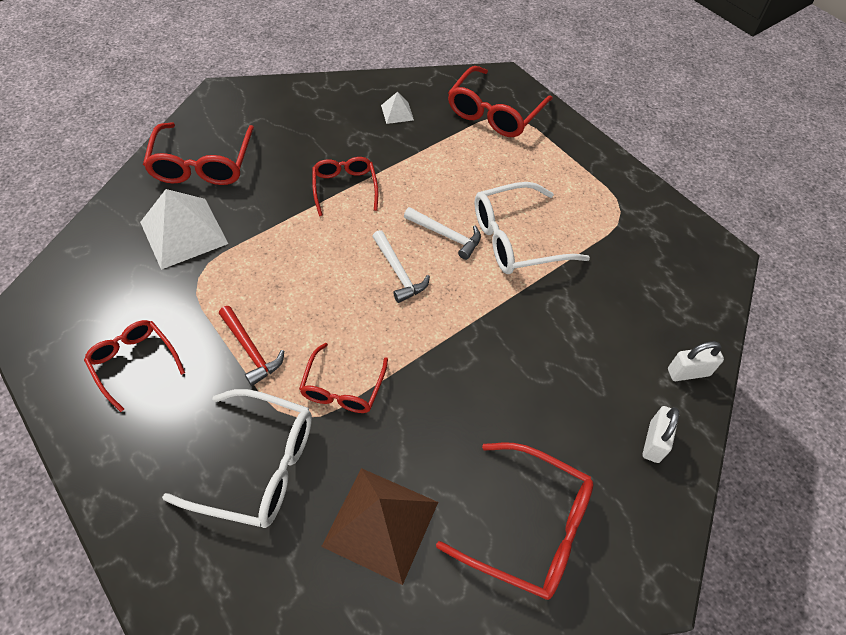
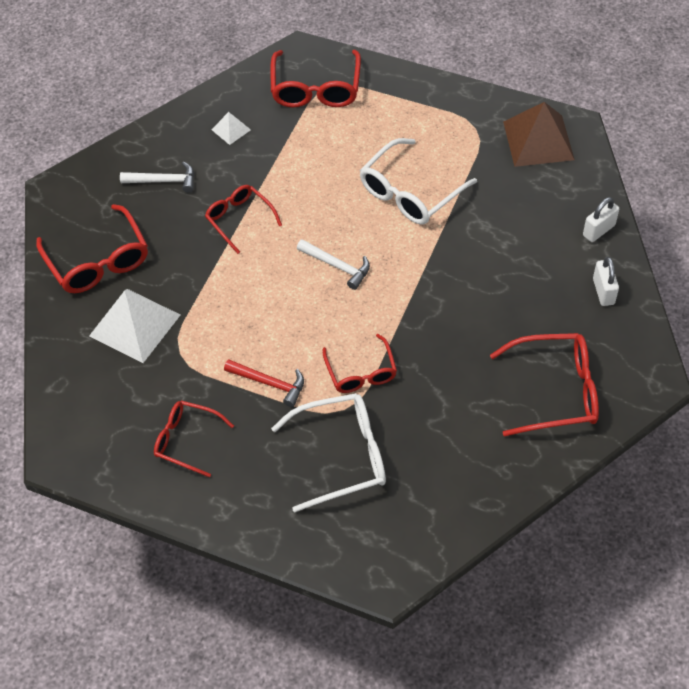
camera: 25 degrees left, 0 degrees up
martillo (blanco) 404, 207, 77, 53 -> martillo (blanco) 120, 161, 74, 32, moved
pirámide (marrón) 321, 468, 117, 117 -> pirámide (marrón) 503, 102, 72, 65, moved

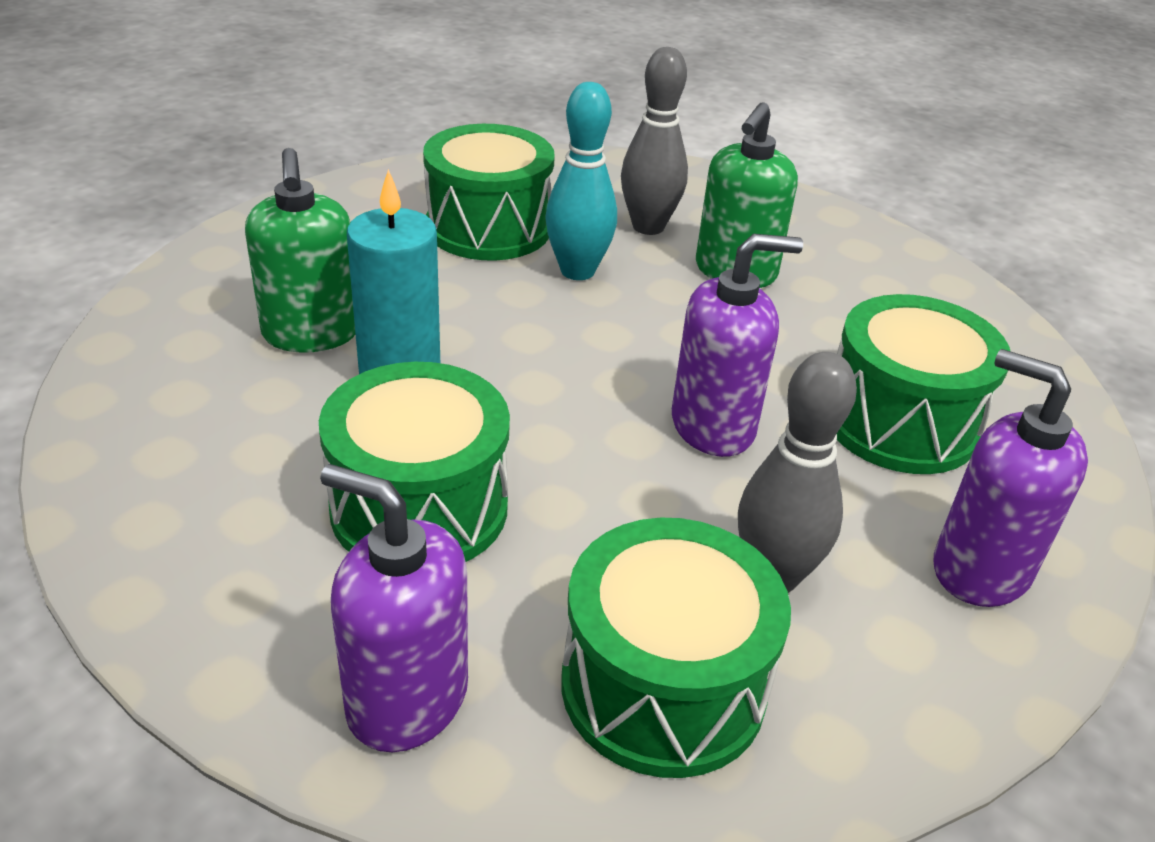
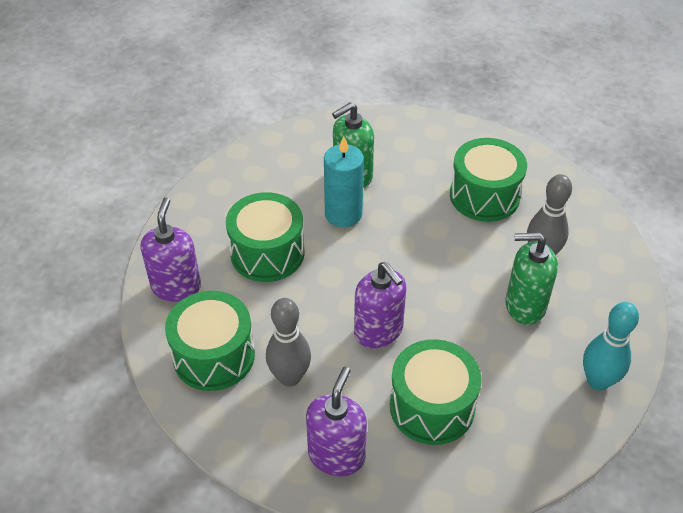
camera: 70 degrees right, 10 degrees up
bolo (turquesa) 545, 82, 72, 198 -> bolo (turquesa) 583, 302, 56, 89, moved

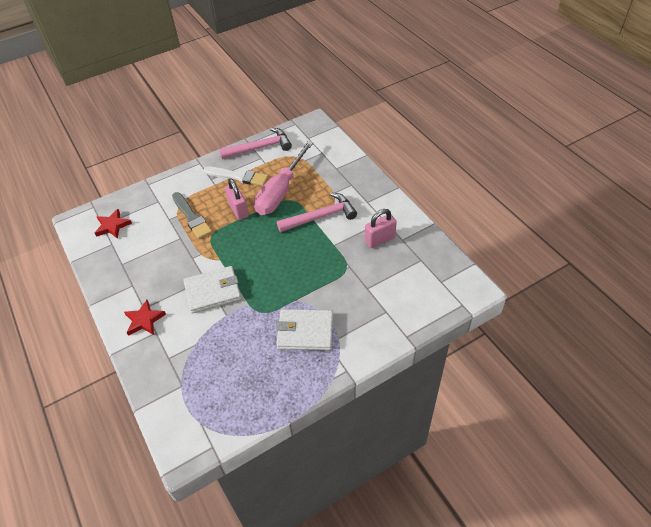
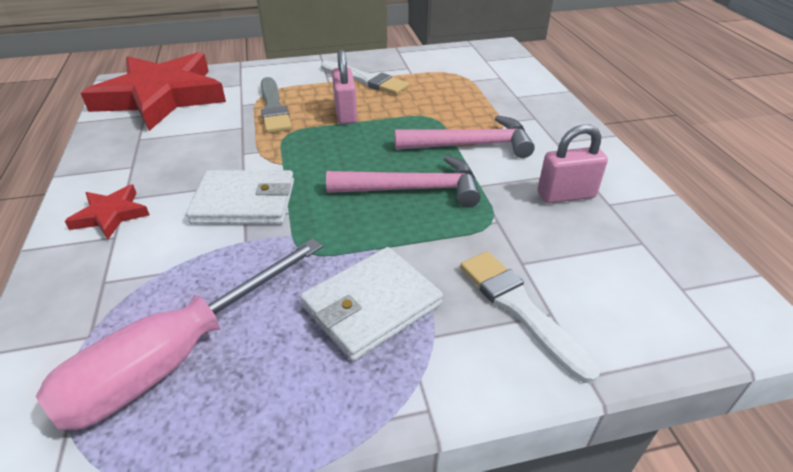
camera: 15 degrees right, 10 degrees down
destornillador (rosa) 254, 141, 59, 74 -> destornillador (rosa) 36, 238, 287, 193, moved
estrella (rojo) 95, 209, 37, 30 -> estrella (rojo) 81, 52, 145, 79, x2.36
cartera (blanco) 276, 309, 57, 41 -> cartera (blanco) 300, 247, 143, 114, 60 degrees counterclockwise
martillo (rosa) 219, 128, 73, 31 -> martillo (rosa) 326, 156, 155, 52, moved
none -> pincel (blanco) 460, 251, 140, 133

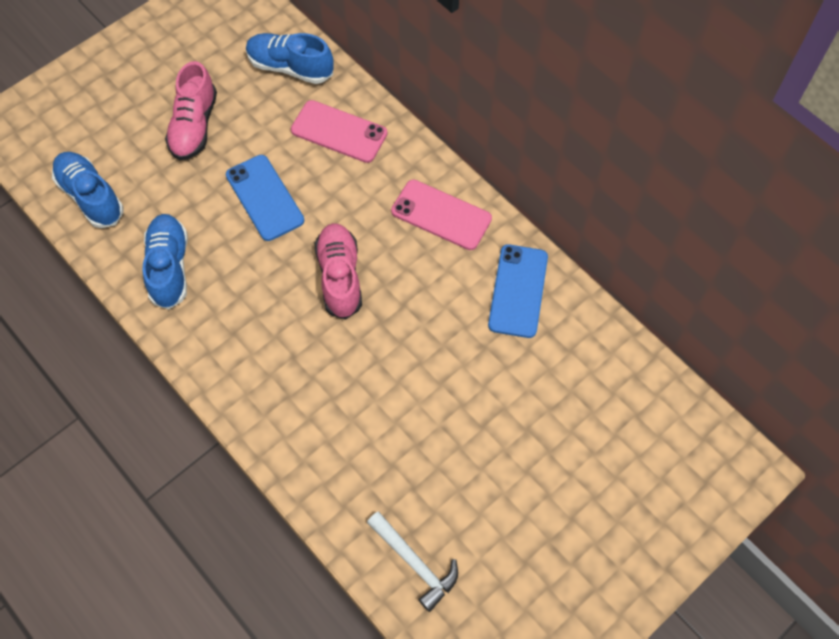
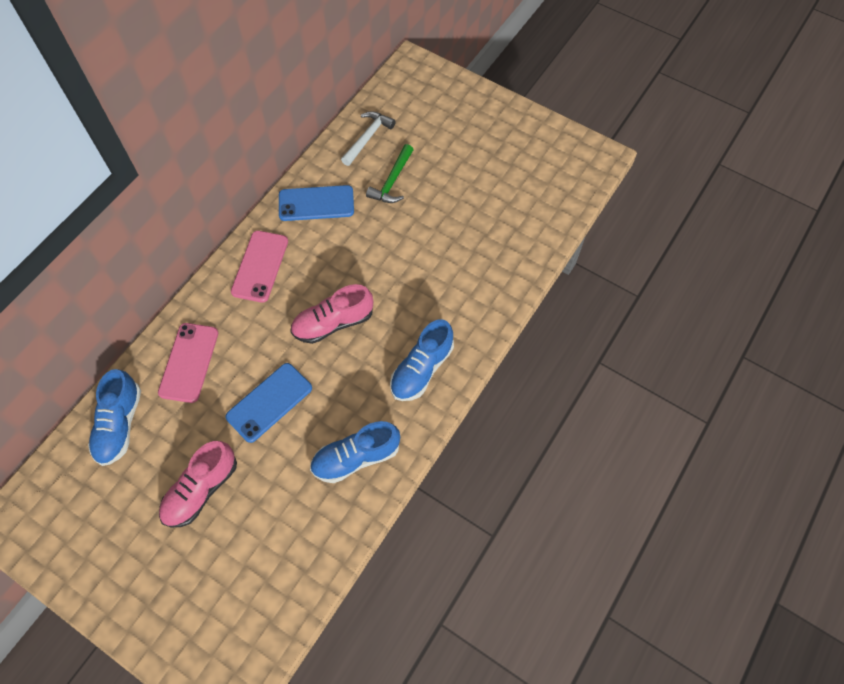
camera: 105 degrees left, 0 degrees up
zapato (rosa) 165, 61, 52, 99 -> zapato (rosa) 159, 441, 78, 86, 135 degrees clockwise
martillo (blanco) 367, 511, 91, 101 -> martillo (blanco) 341, 111, 55, 55, moved
none -> martillo (verde) 366, 144, 48, 59
zapato (azul) 52, 152, 72, 76 -> zapato (azul) 390, 319, 64, 82, moved

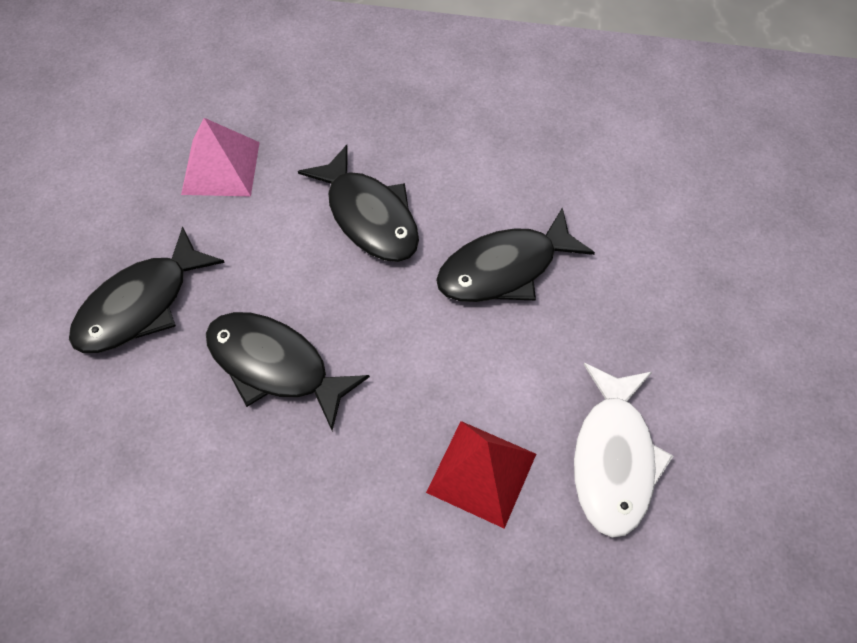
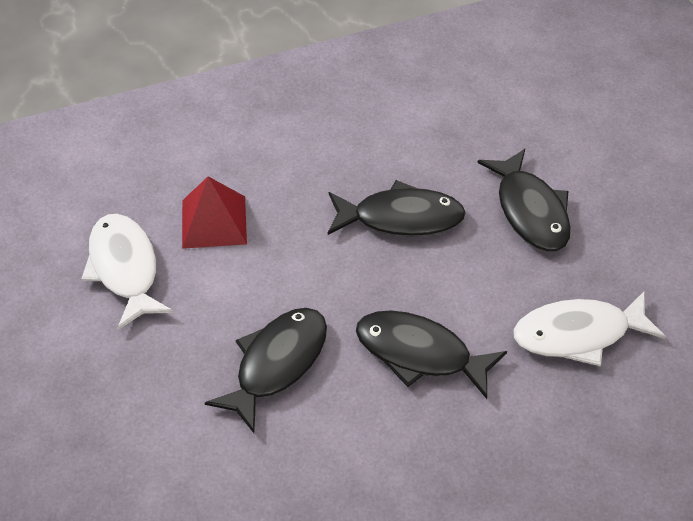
camera: 150 degrees right, 10 degrees down
pez (negro) 69, 226, 156, 127 -> pez (negro) 477, 149, 94, 102, 150 degrees clockwise
pirámide (rosa) 181, 118, 79, 78 -> pez (blanco) 513, 291, 153, 75

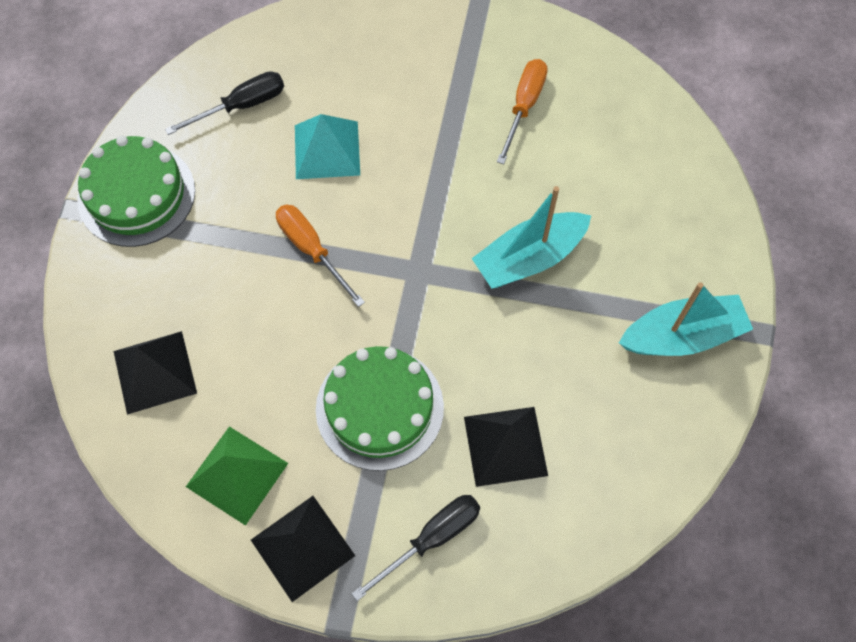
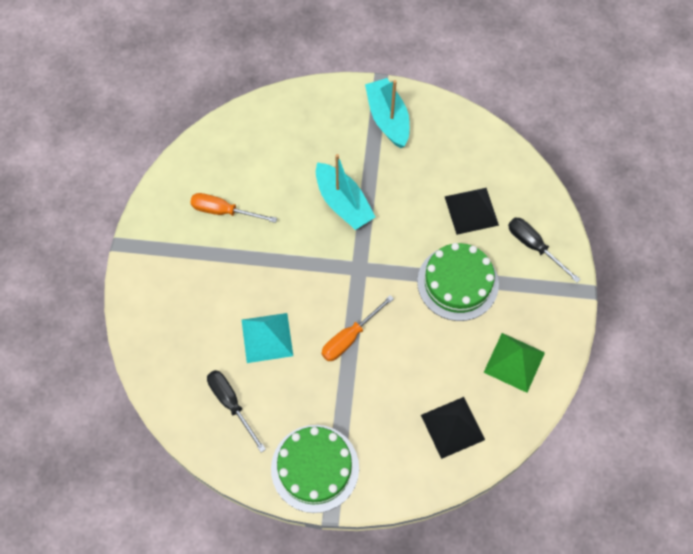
camera: 95 degrees left, 0 degrees up
pirámide (negro) 251, 496, 104, 106 -> none

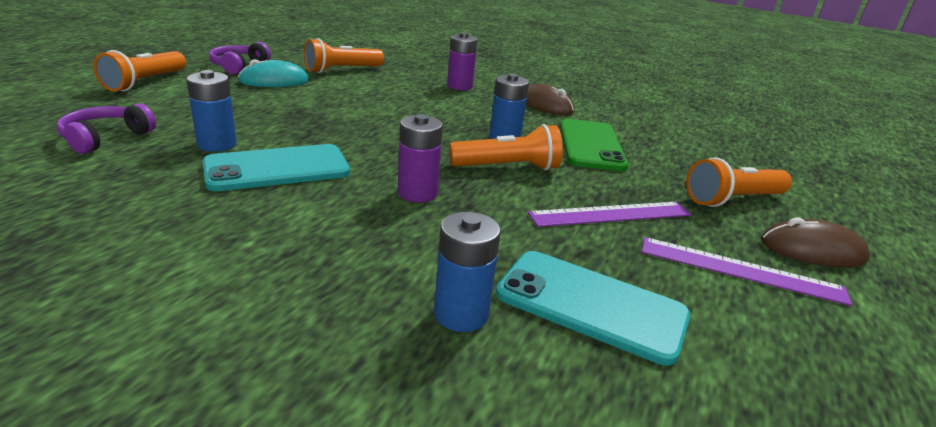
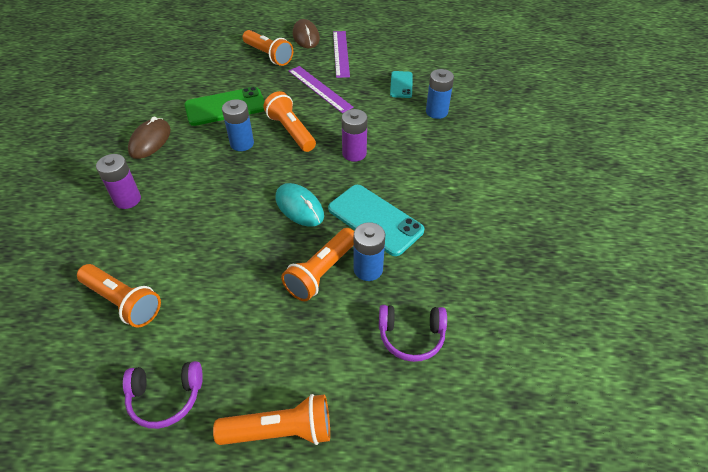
camera: 110 degrees left, 20 degrees up
ratón (turquesa) 238, 59, 71, 28 -> ratón (turquesa) 276, 183, 48, 44, moved
none -> lámpara de mano (naranja) 281, 228, 73, 73
móvil (turquesa) 496, 251, 194, 114 -> móvil (turquesa) 390, 71, 23, 27, x0.58

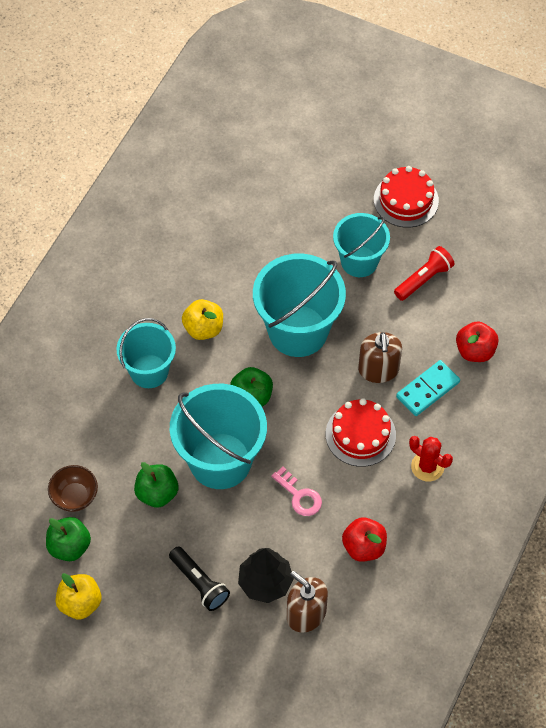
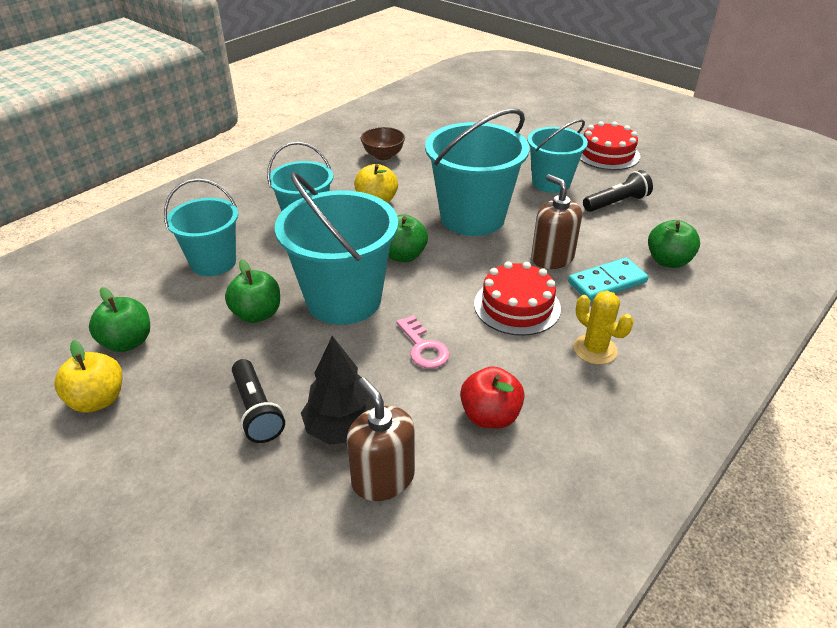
camera: 15 degrees right, 20 degrees down
none -> balde (turquesa) 164, 179, 74, 97
cuenco (marrón) 48, 465, 50, 47 -> cuenco (marrón) 361, 127, 44, 33, moved
dispensador de jabón (marrón) 358, 332, 44, 51 -> dispensador de jabón (marrón) 531, 174, 51, 95, 135 degrees clockwise
cactus (rojo) 409, 436, 44, 45 -> cactus (amarillo) 573, 291, 61, 73
lámpara de mano (rojo) 394, 246, 61, 55 -> lámpara de mano (negro) 583, 170, 70, 42
manzana (rojo) 456, 321, 43, 41 -> manzana (verde) 648, 220, 52, 48

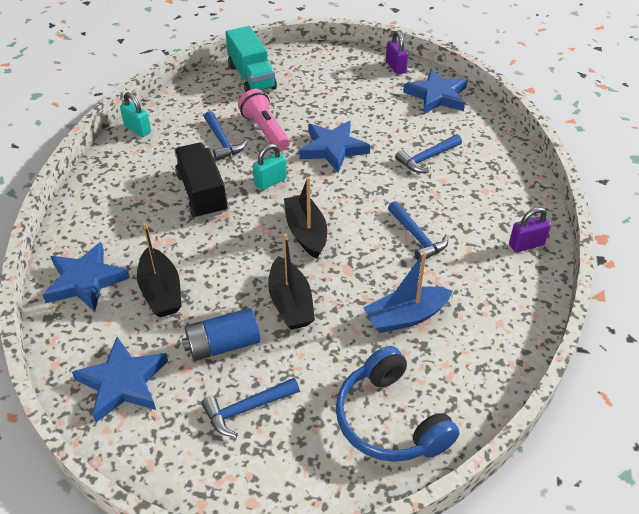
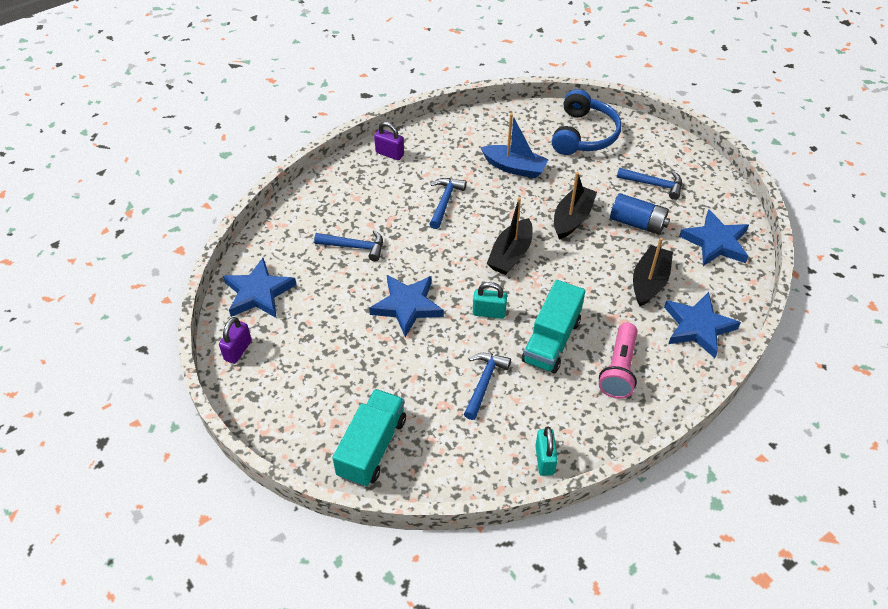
camera: 135 degrees left, 5 degrees up
camión (negro) 175, 143, 53, 76 -> camión (turquesa) 522, 280, 63, 93
lámpara de mano (rosa) 238, 89, 52, 62 -> lámpara de mano (rosa) 599, 323, 39, 76, moved

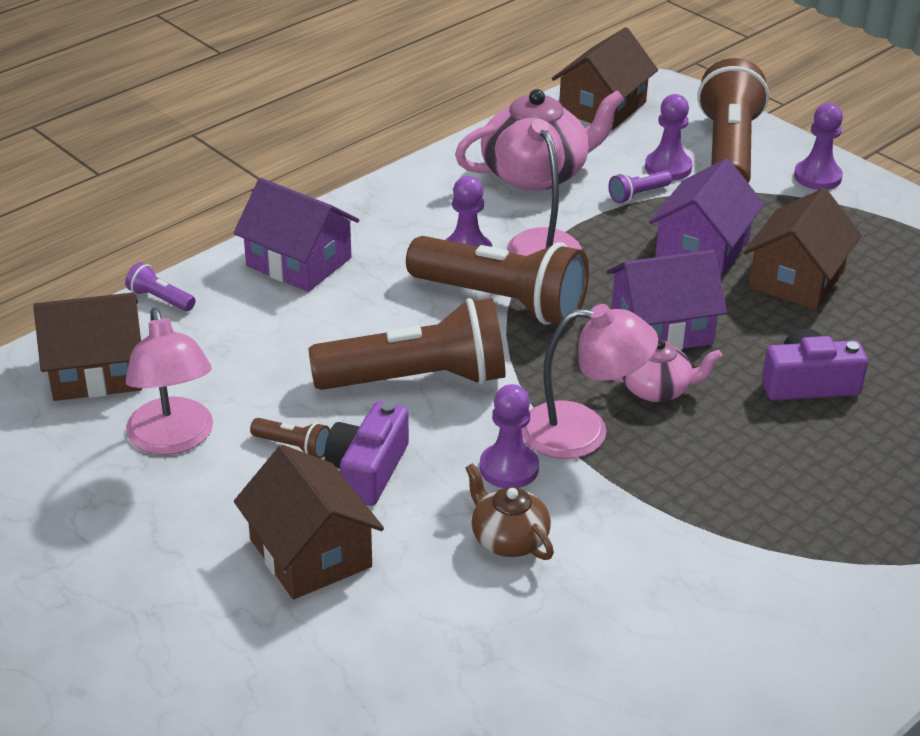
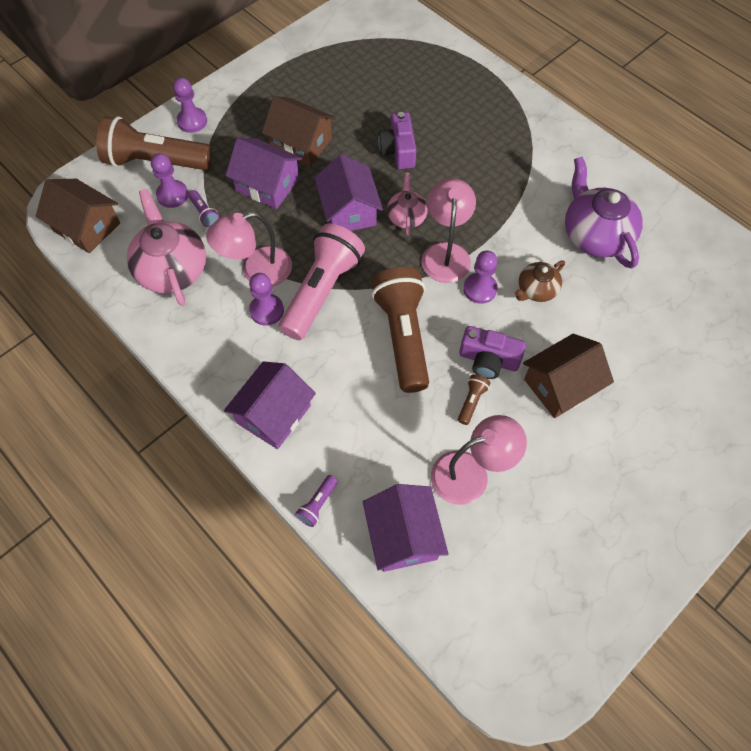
camera: 90 degrees left, 25 degrees up
lámpara de mano (marrón) 406, 236, 183, 89 -> lámpara de mano (rosa) 279, 224, 86, 116
casa (marrón) 33, 292, 109, 109 -> casa (morado) 363, 484, 86, 88
none -> tetera (morado) 565, 157, 78, 112

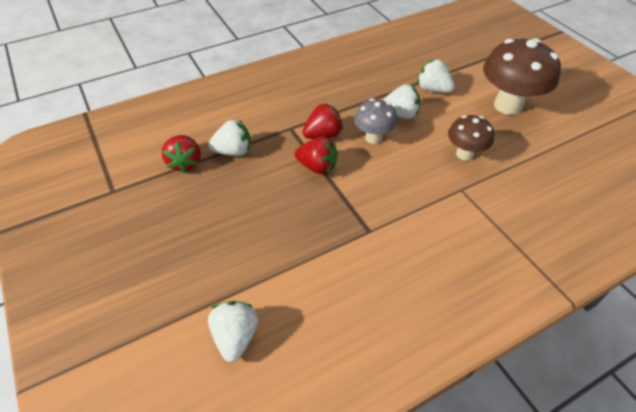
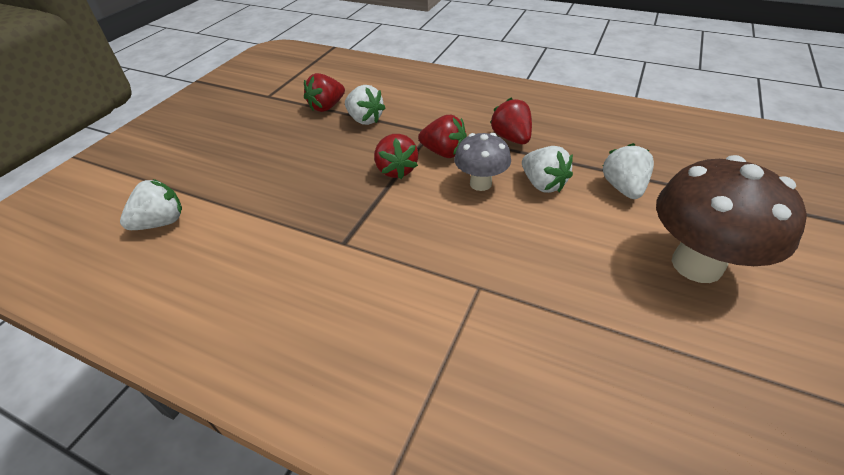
camera: 55 degrees right, 5 degrees down
none -> fresa (rojo) 490, 97, 42, 47
seta (marrón) 448, 115, 46, 46 -> none

